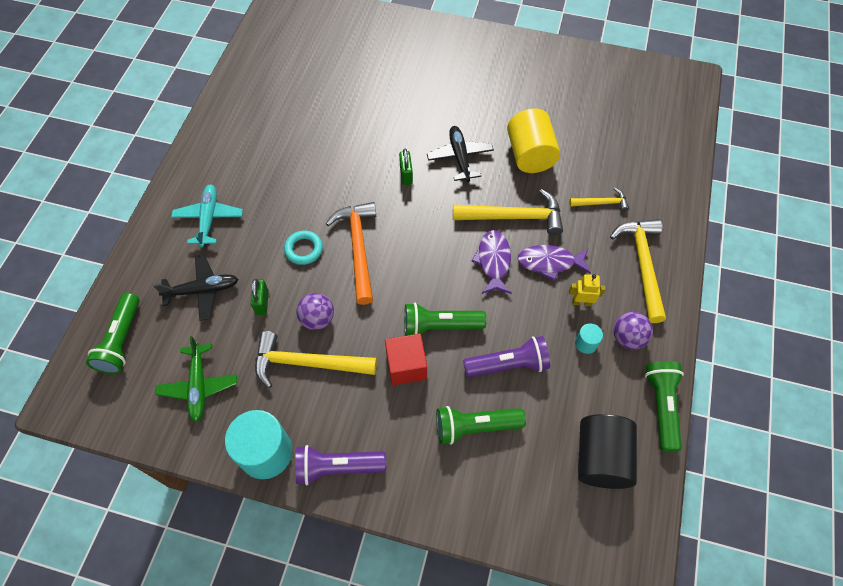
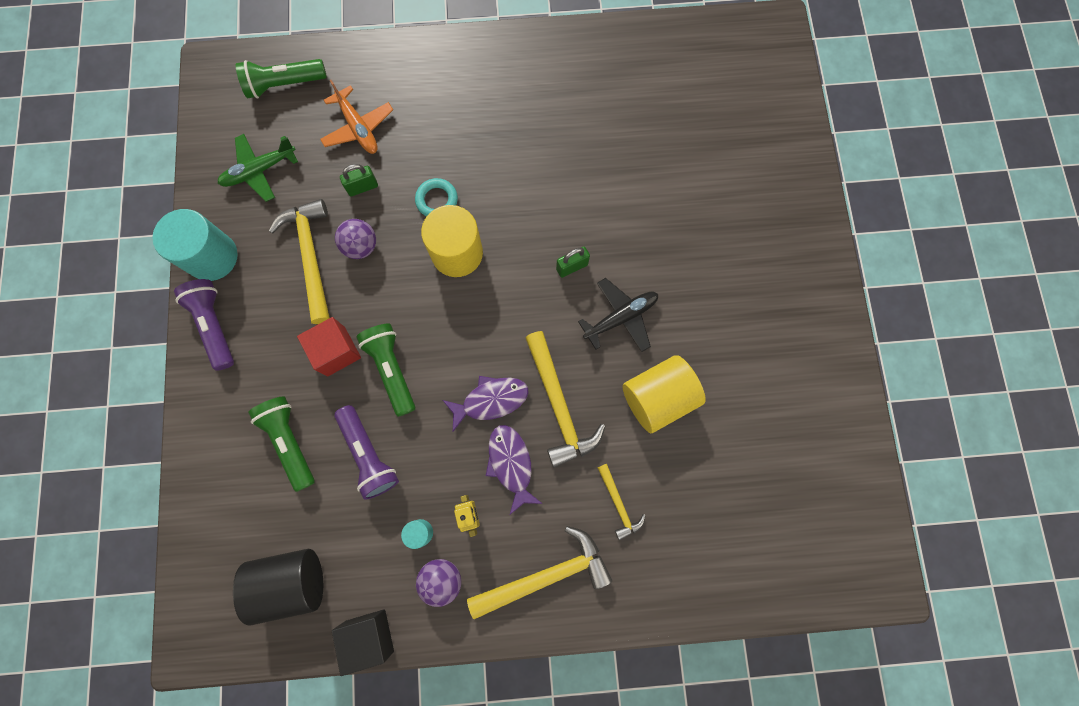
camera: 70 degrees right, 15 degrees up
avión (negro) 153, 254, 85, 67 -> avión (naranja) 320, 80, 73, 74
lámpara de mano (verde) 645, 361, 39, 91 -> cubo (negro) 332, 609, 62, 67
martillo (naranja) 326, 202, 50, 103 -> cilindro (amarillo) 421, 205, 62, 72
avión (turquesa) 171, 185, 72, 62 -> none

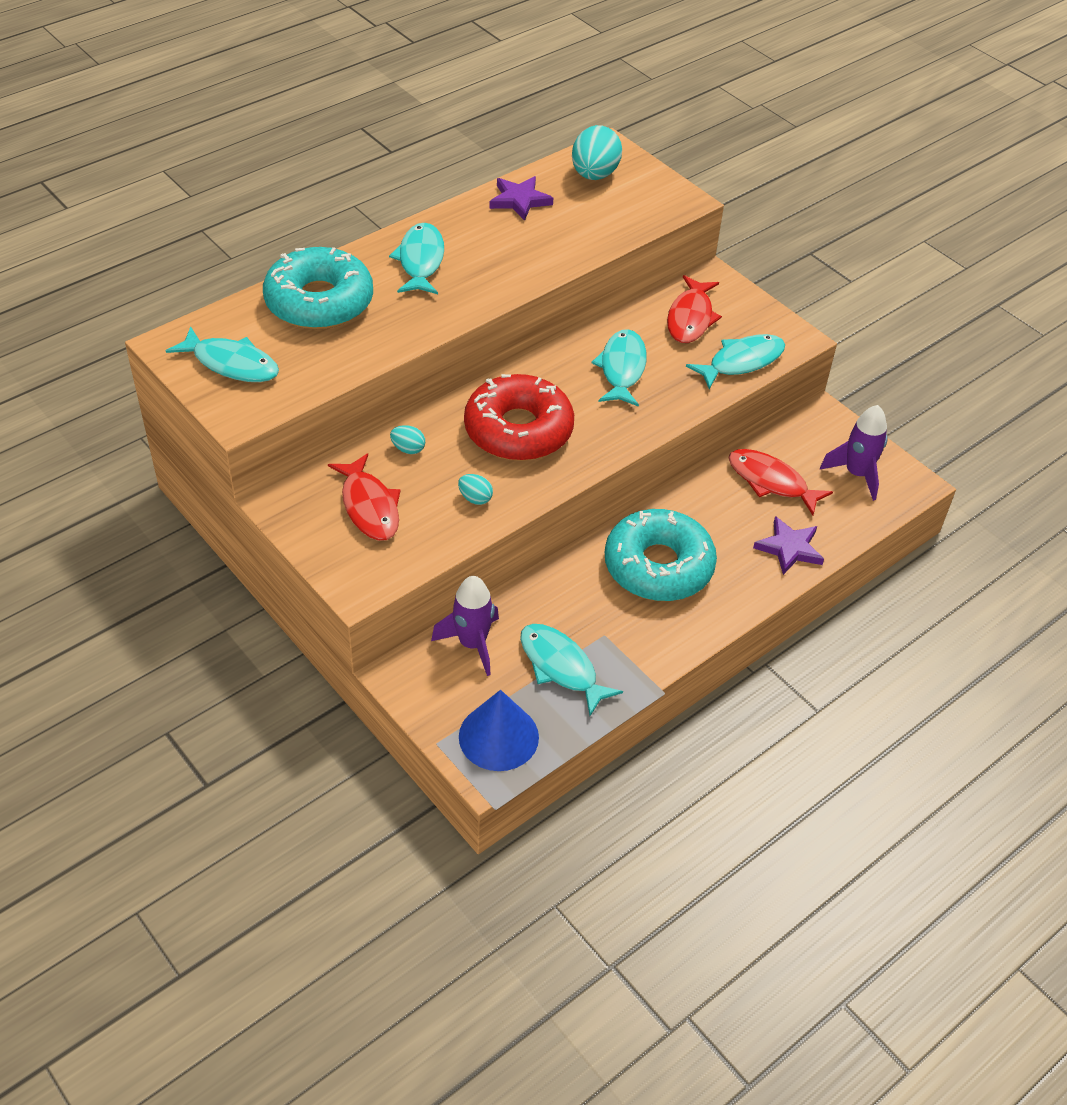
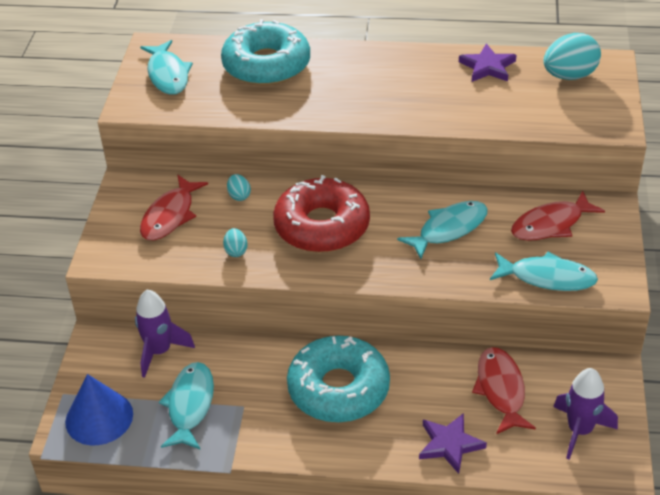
camera: 50 degrees right, 5 degrees down
pez (turquesa) 389, 223, 55, 71 -> none

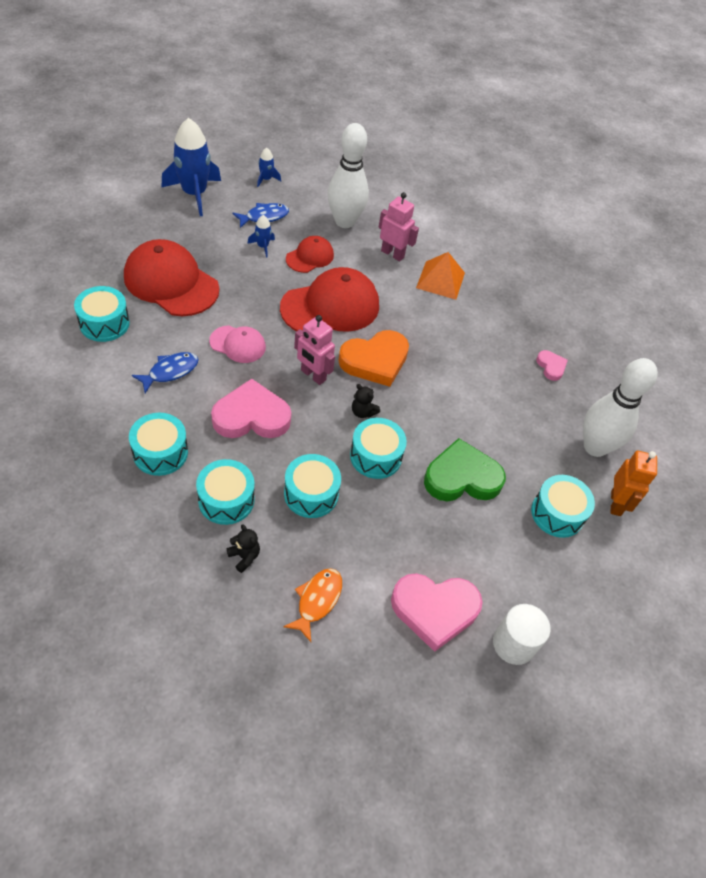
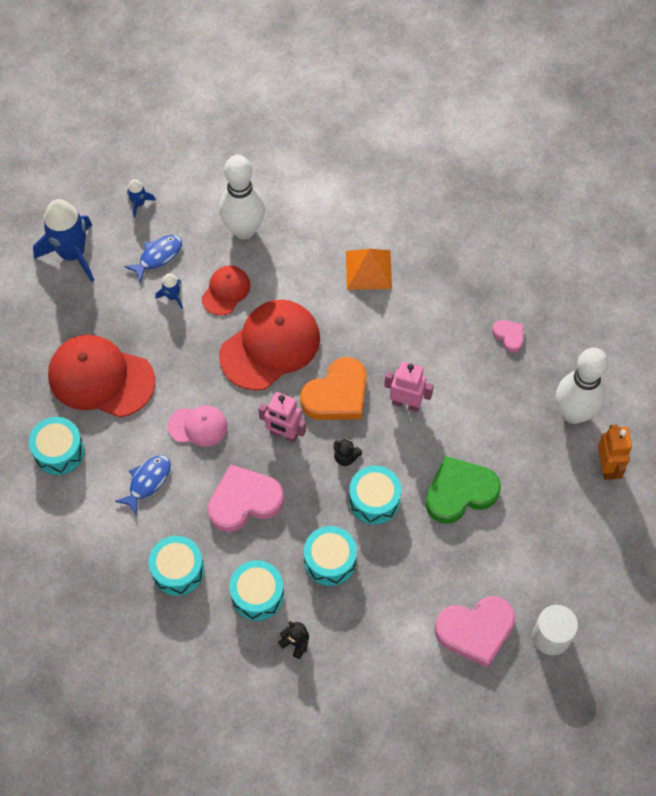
camera: 10 degrees left, 10 degrees up
robot (rosa) 379, 192, 40, 69 -> robot (rosa) 384, 362, 50, 50, moved
pez (naranja) 283, 568, 59, 74 -> none
tambor (turquesa) 531, 475, 64, 63 -> none

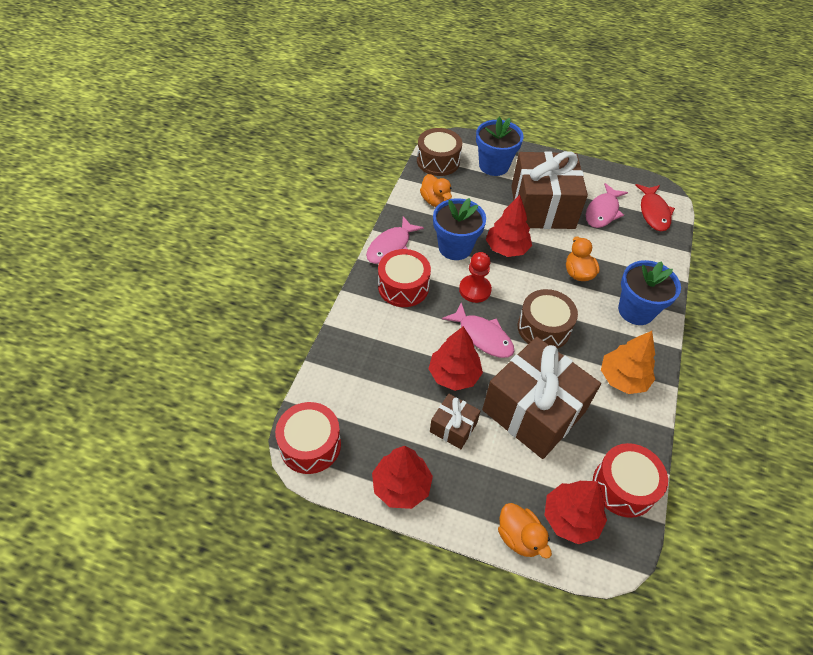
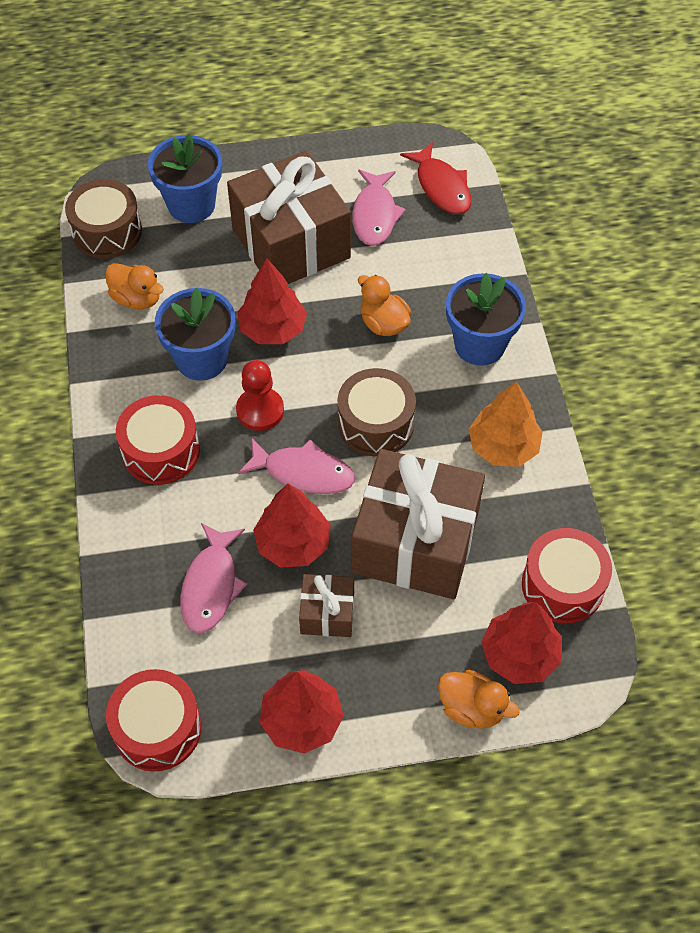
camera: 25 degrees left, 5 degrees up
pez (rosa) 366, 216, 58, 48 -> pez (rosa) 180, 523, 67, 110, moved

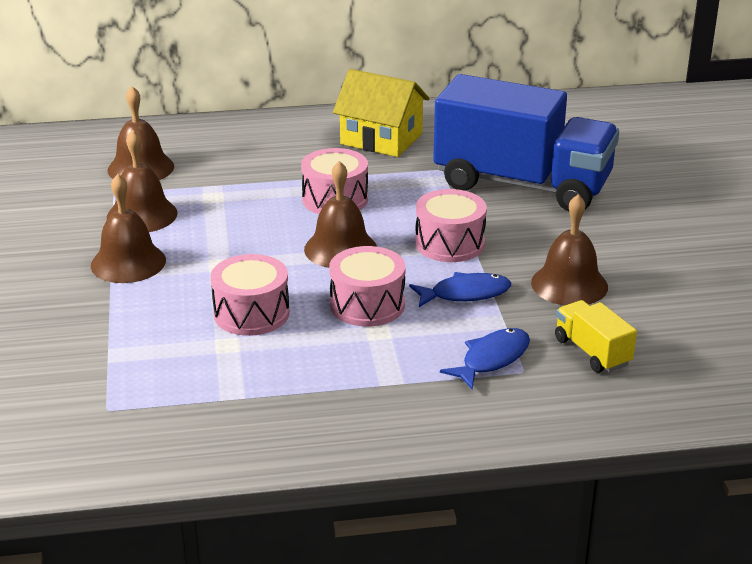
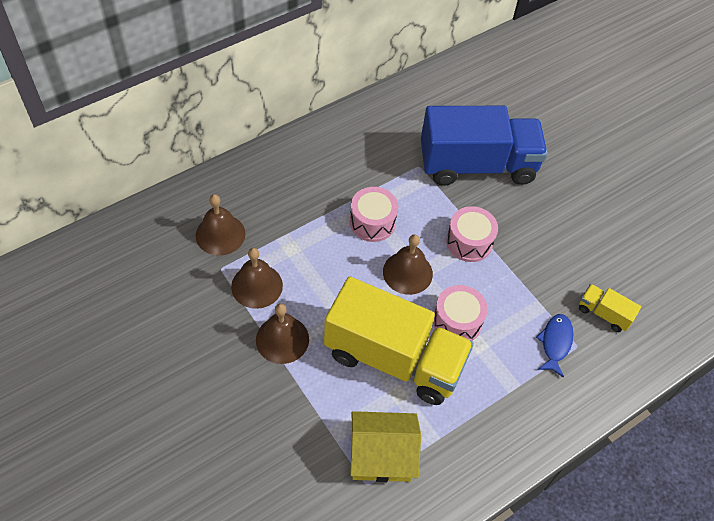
camera: 30 degrees left, 25 degrees up
tambor (rosa) 211, 254, 79, 82 -> camión (amarillo) 324, 277, 150, 128
casa (amarillo) 333, 69, 97, 88 -> casa (amarillo) 350, 411, 71, 71, moved
pez (azul) 409, 272, 102, 35 -> none
campana (marrón) 531, 194, 77, 111 -> none

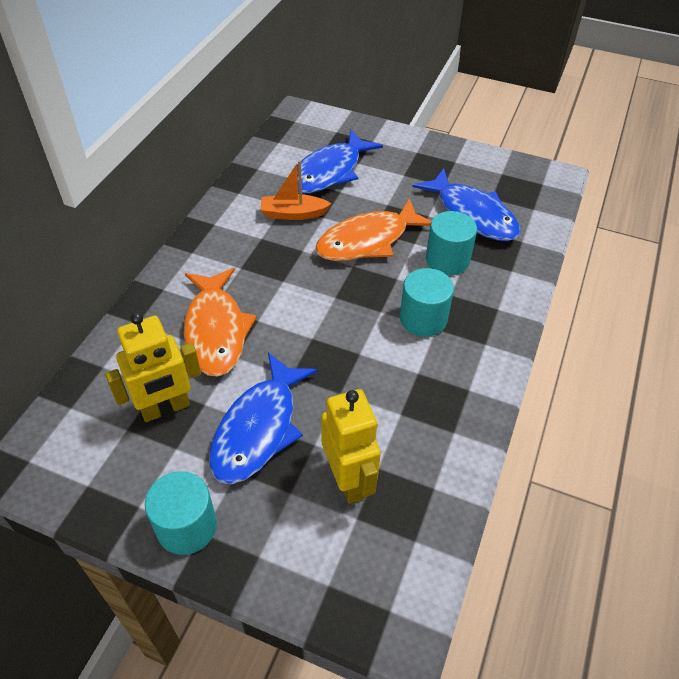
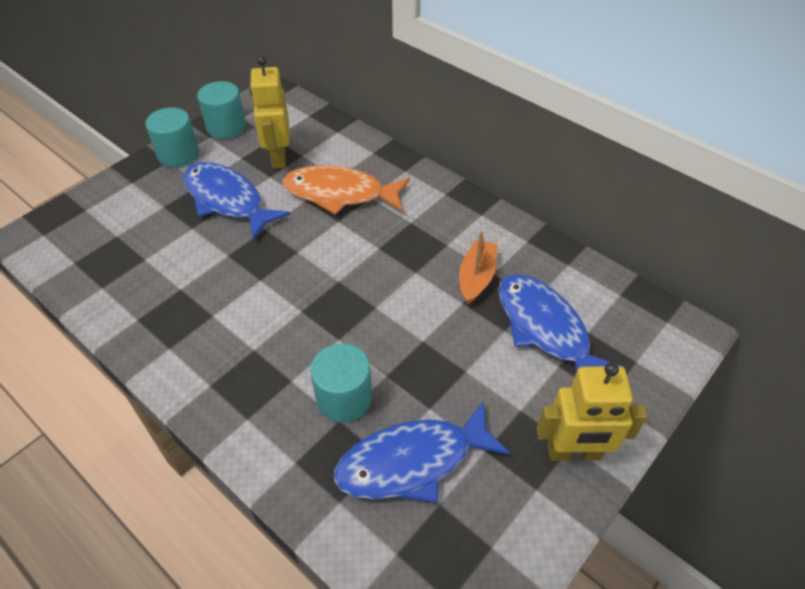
camera: 110 degrees right, 0 degrees up
cilindro (turquesa) 400, 268, 54, 69 -> cilindro (turquesa) 197, 81, 49, 58, moved
robot (amarillo) 321, 389, 60, 115 -> robot (amarillo) 537, 362, 110, 99, moved
pez (naranja) 315, 198, 116, 63 -> none

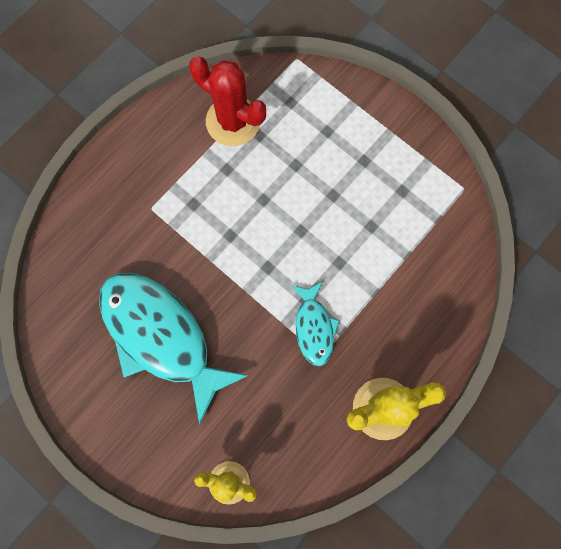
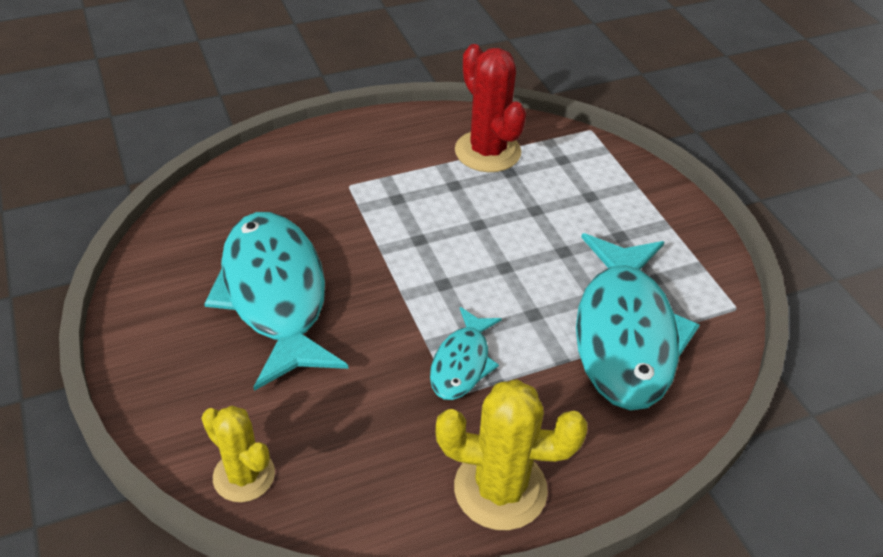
camera: 25 degrees right, 30 degrees down
none -> pez (turquesa) 576, 233, 124, 178

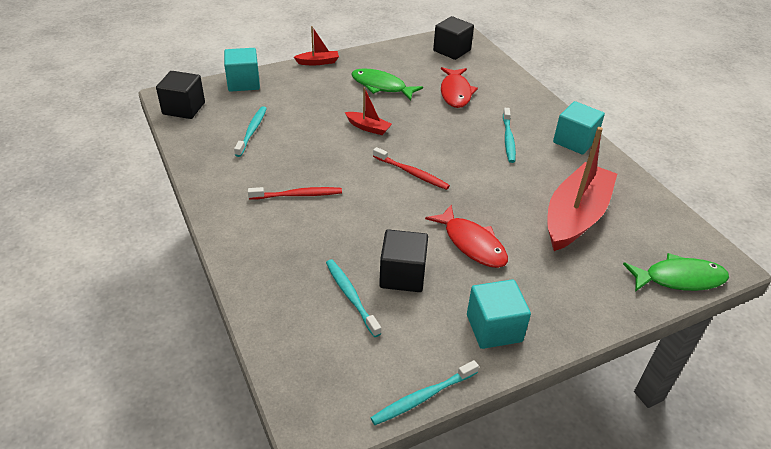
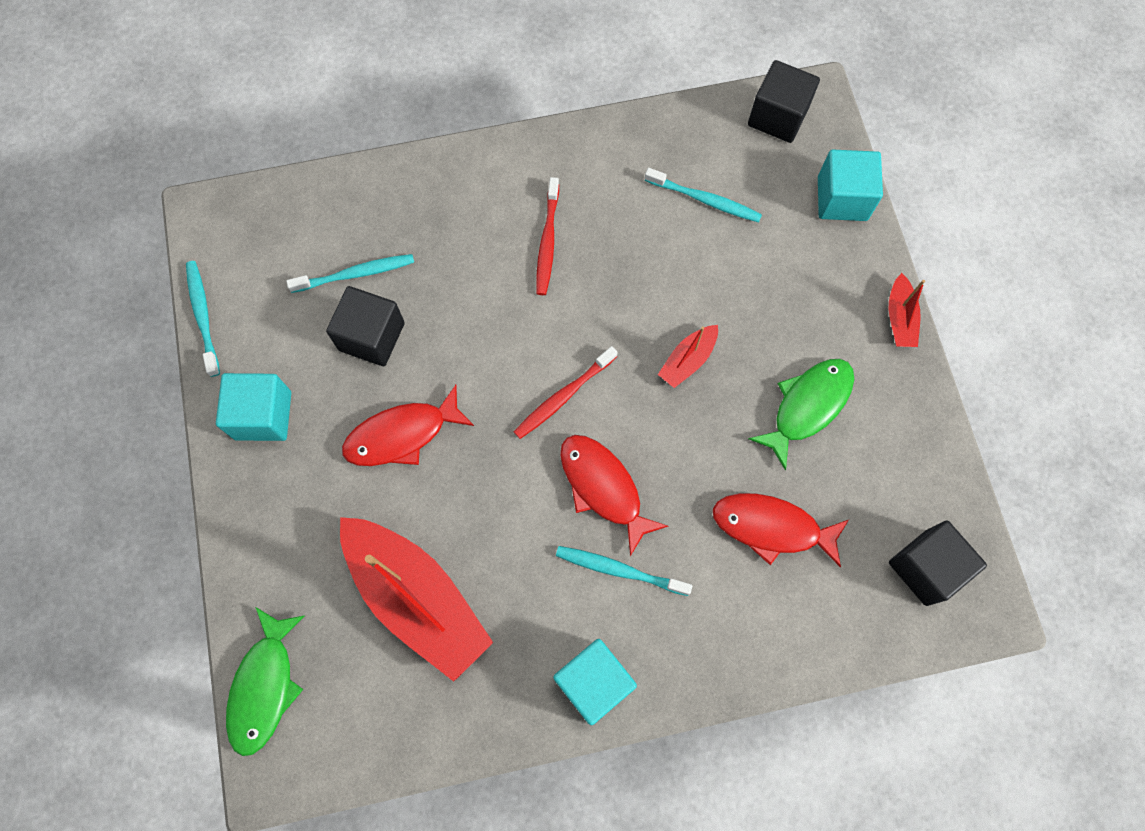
camera: 105 degrees right, 30 degrees up
none -> pez (rojo) 560, 435, 108, 121

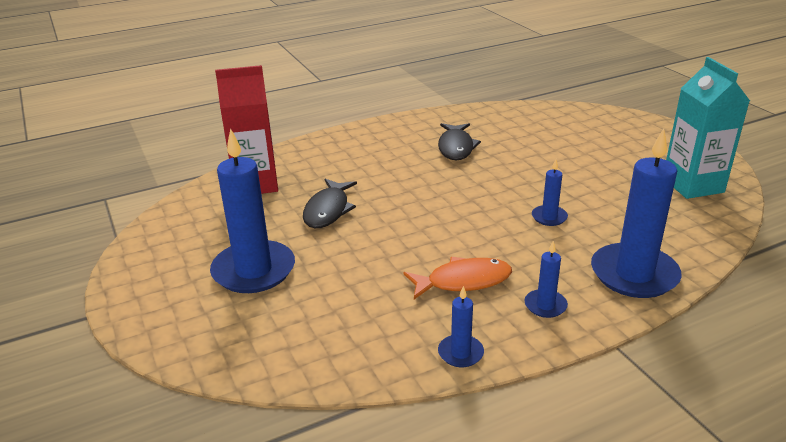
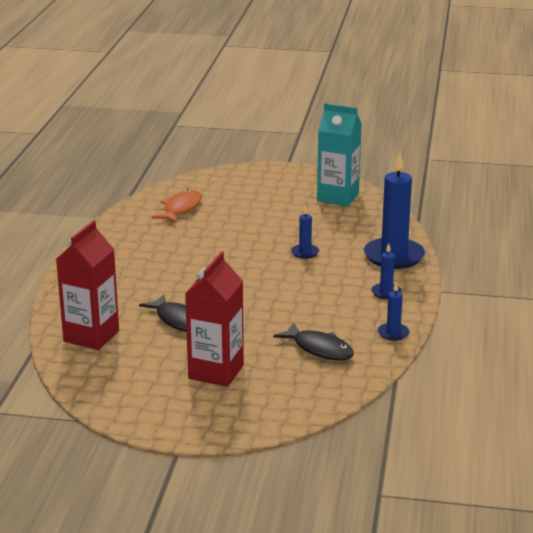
camera: 55 degrees left, 5 degrees down
pez (naranja) 404, 257, 108, 42 -> pez (naranja) 152, 189, 50, 34, moved
vela (azul) 210, 129, 85, 164 -> cartón de leche (rojo) 185, 251, 59, 136
pez (negro) 438, 123, 43, 37 -> pez (negro) 273, 323, 81, 38, moved

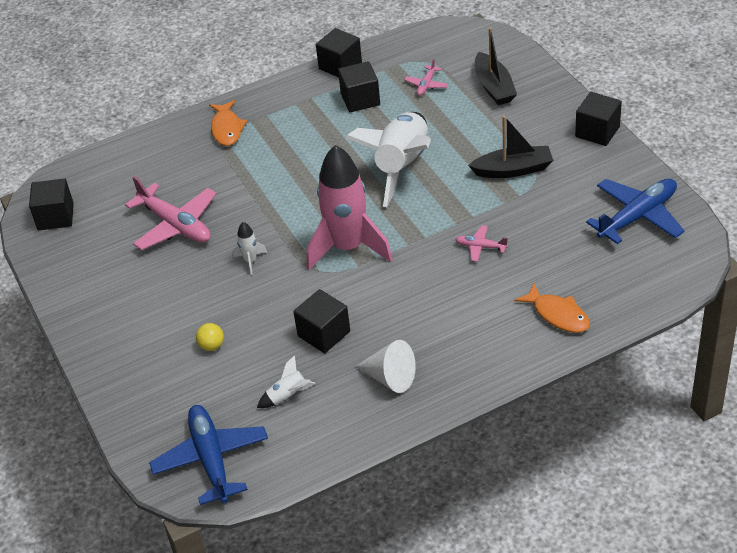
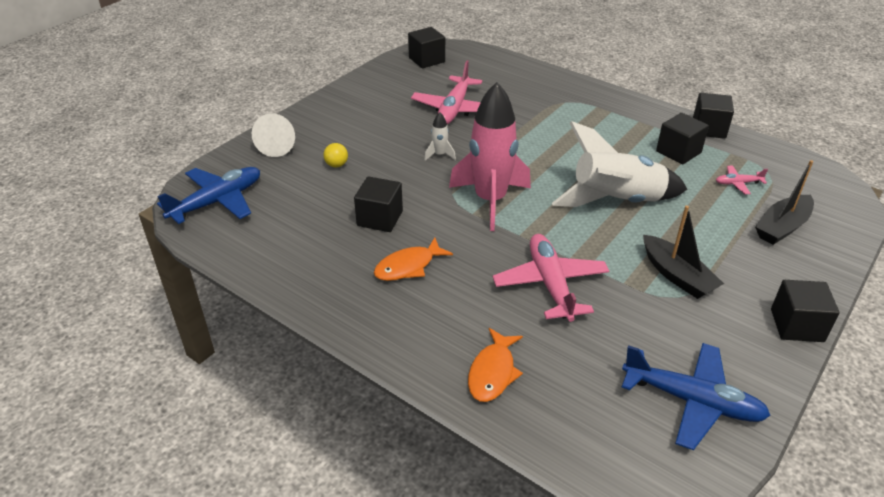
camera: 60 degrees right, 5 degrees down
cono (blanco) 355, 340, 61, 53 -> cono (blanco) 252, 114, 43, 43, moved
pez (naranja) 209, 100, 38, 46 -> pez (naranja) 374, 238, 79, 43, moved
avión (rosa) 455, 225, 53, 37 -> avión (rosa) 493, 234, 116, 88, x2.09
cohete (blanco) 257, 355, 59, 53 -> none

